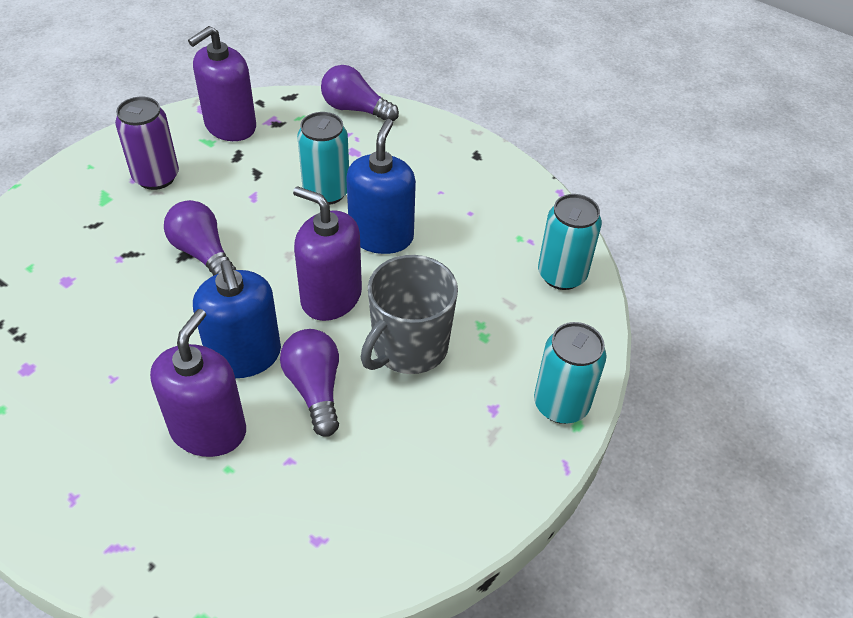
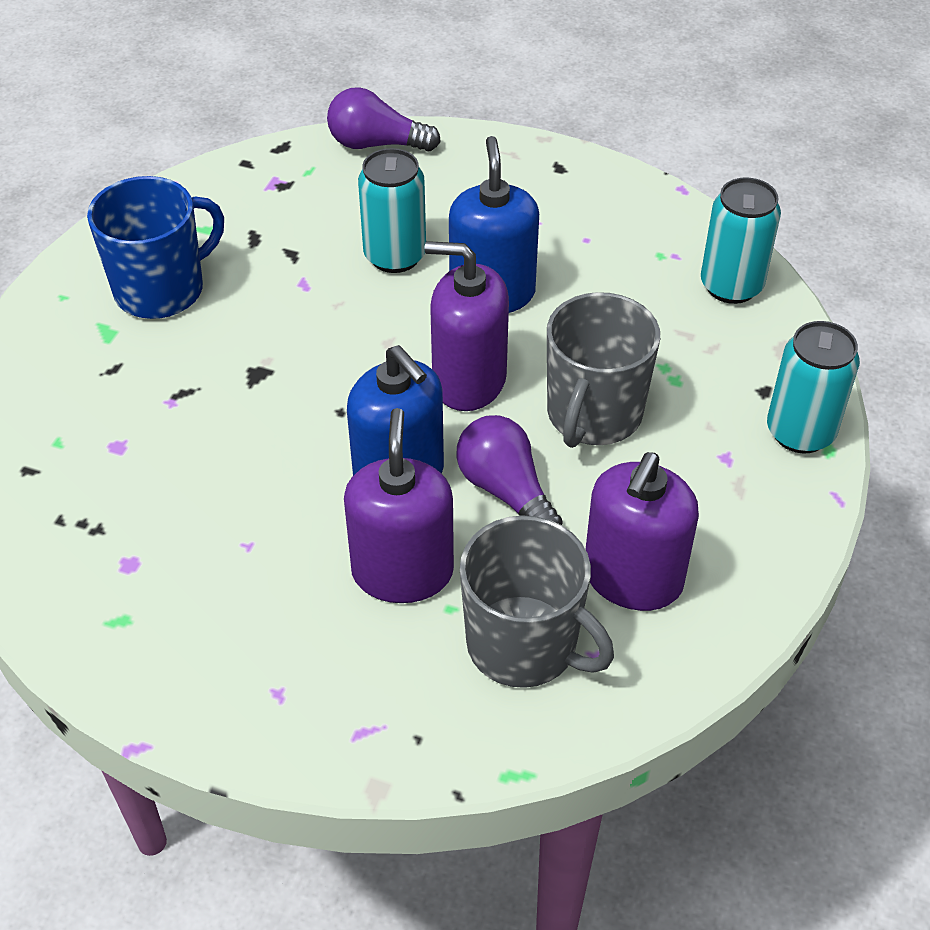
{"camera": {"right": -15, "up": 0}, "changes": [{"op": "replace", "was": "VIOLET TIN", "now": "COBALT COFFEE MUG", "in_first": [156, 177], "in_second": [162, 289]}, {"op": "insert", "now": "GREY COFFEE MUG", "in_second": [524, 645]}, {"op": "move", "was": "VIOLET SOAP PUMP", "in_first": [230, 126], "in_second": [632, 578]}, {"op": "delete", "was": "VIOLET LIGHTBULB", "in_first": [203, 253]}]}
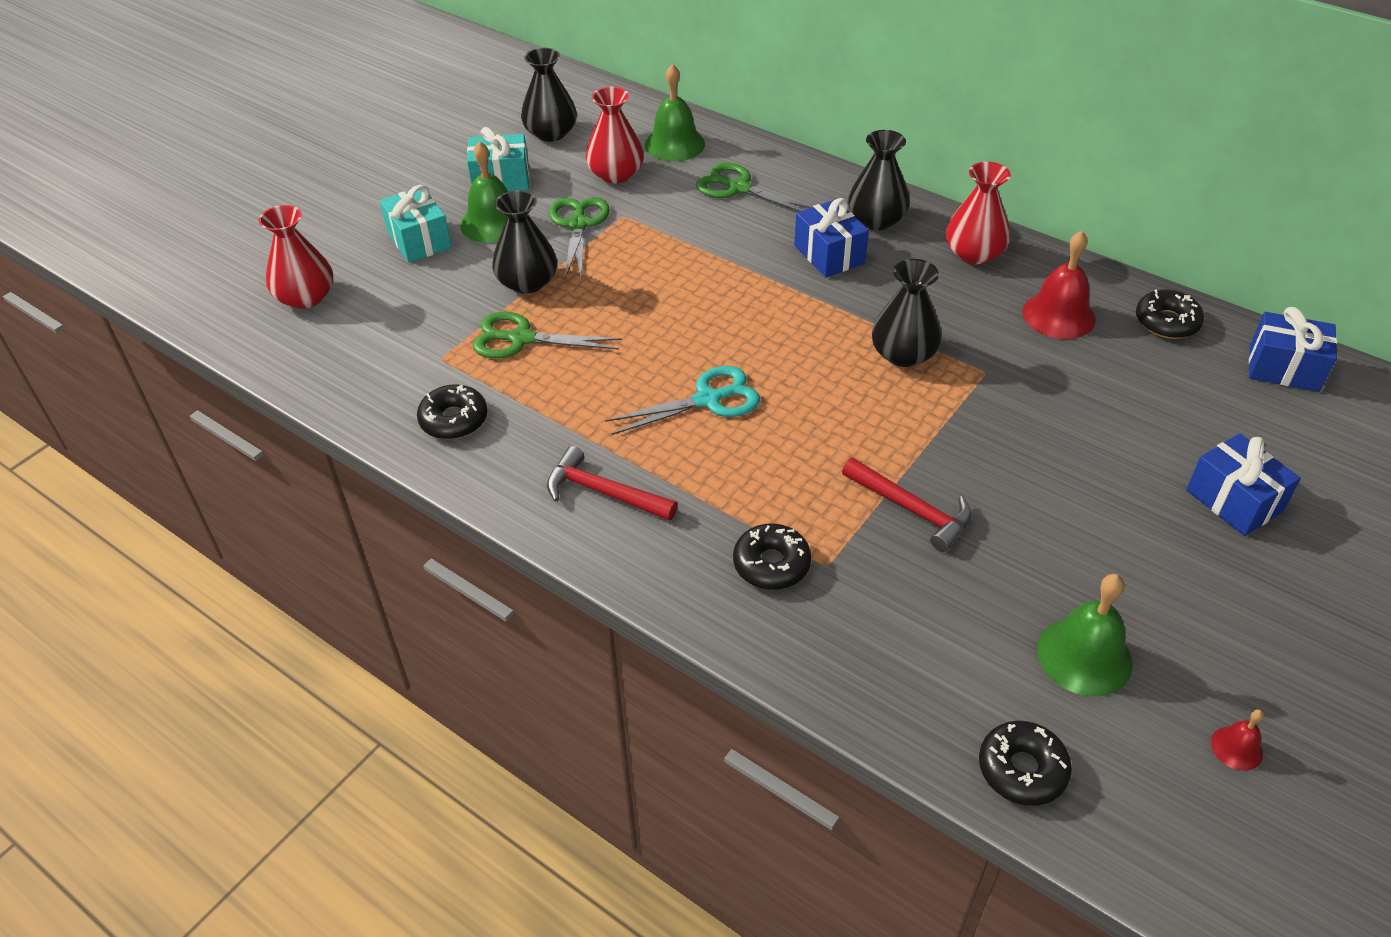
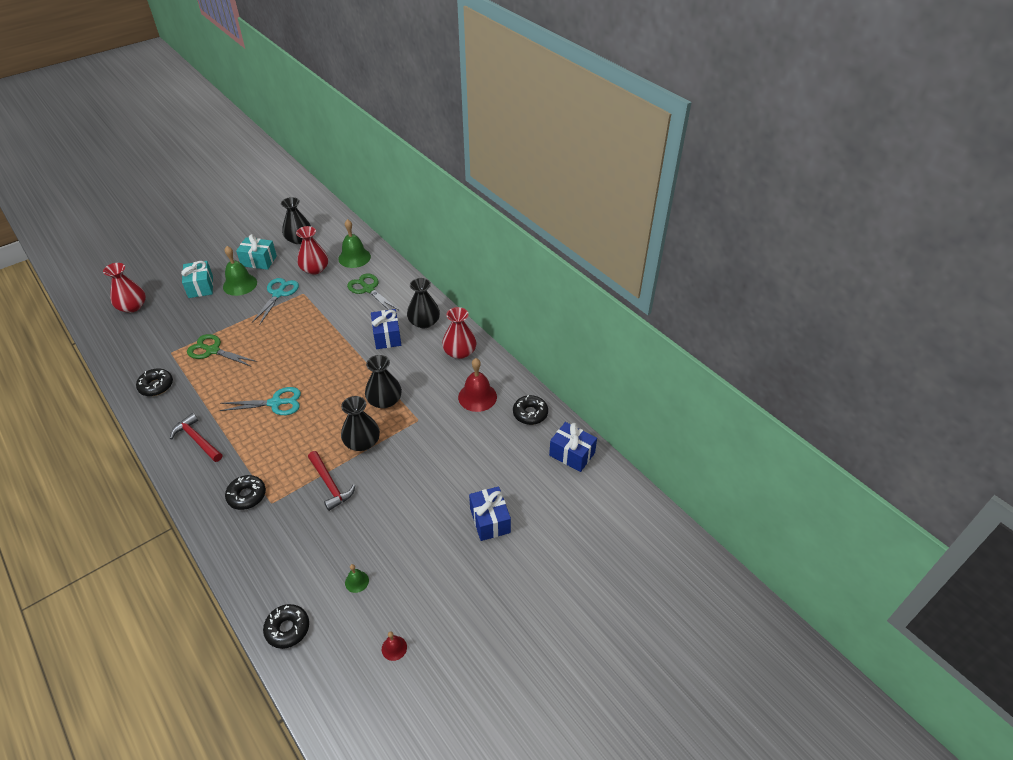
{"camera": {"right": 15, "up": 0}, "changes": [{"op": "recolor", "was": "EMERALD PAIR OF SCISSORS", "now": "TURQUOISE PAIR OF SCISSORS", "in_first": [578, 225], "in_second": [278, 294]}, {"op": "move", "was": "BLACK VASE", "in_first": [527, 282], "in_second": [362, 442]}, {"op": "resize", "was": "EMERALD BELL", "in_first": [1084, 656], "in_second": [357, 581], "ratio": 0.5}]}
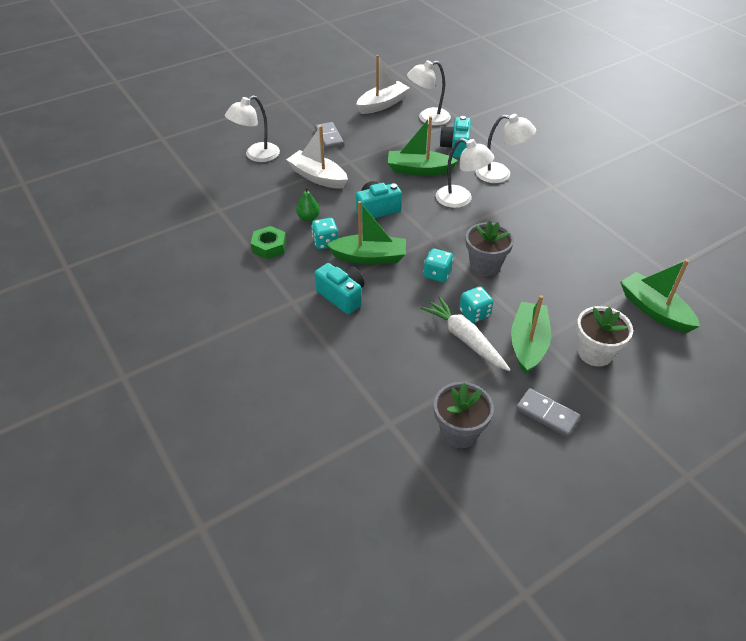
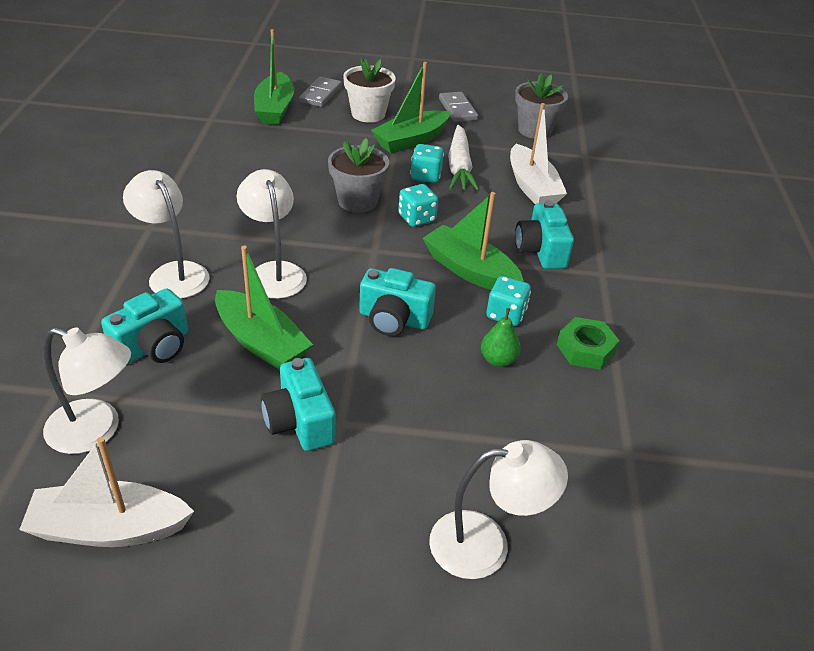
{"camera": {"right": -145, "up": -5}, "changes": [{"op": "insert", "now": "TURQUOISE PHOTO CAMERA", "in_second": [299, 422]}, {"op": "move", "was": "GREY DOMINO", "in_first": [329, 137], "in_second": [320, 94]}, {"op": "move", "was": "PURE WHITE TOY BOAT", "in_first": [318, 177], "in_second": [532, 187]}]}
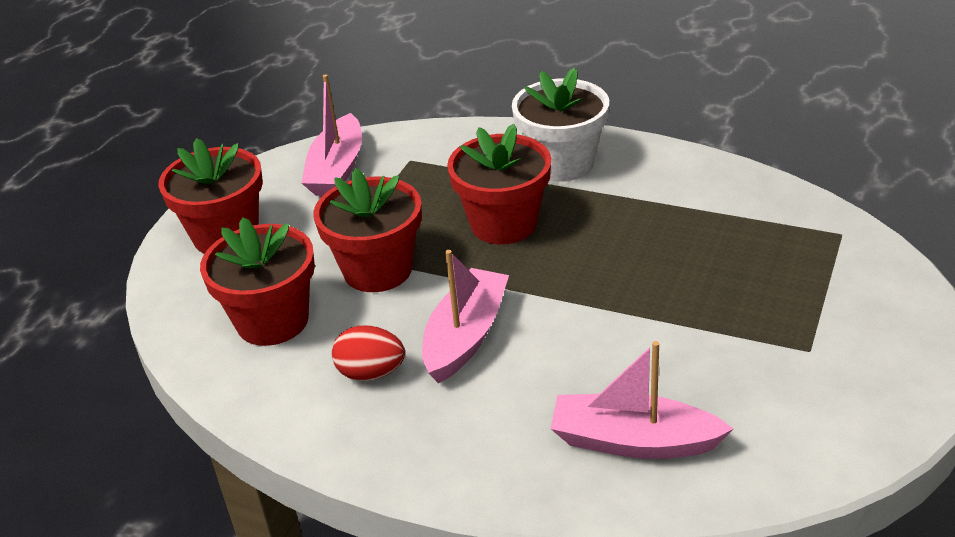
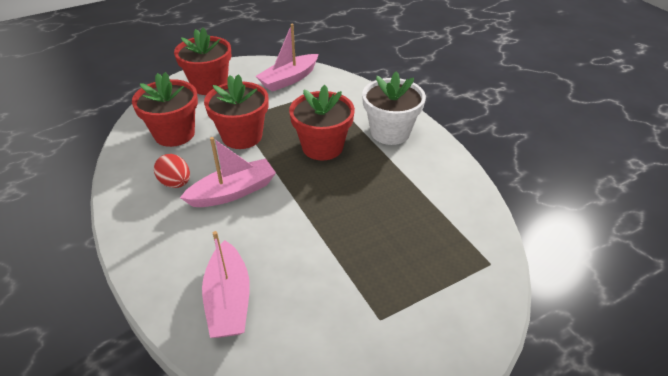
{"camera": {"right": 35, "up": 5}, "changes": [{"op": "rotate", "was": "PINK TOY BOAT", "in_first": [633, 441], "in_second": [229, 300], "clockwise": -150}]}
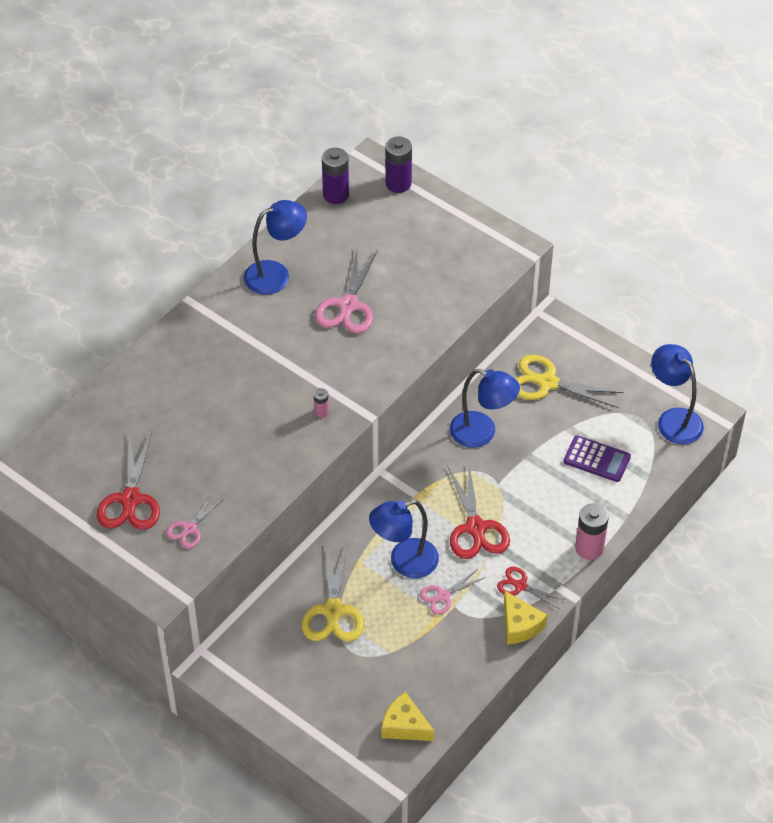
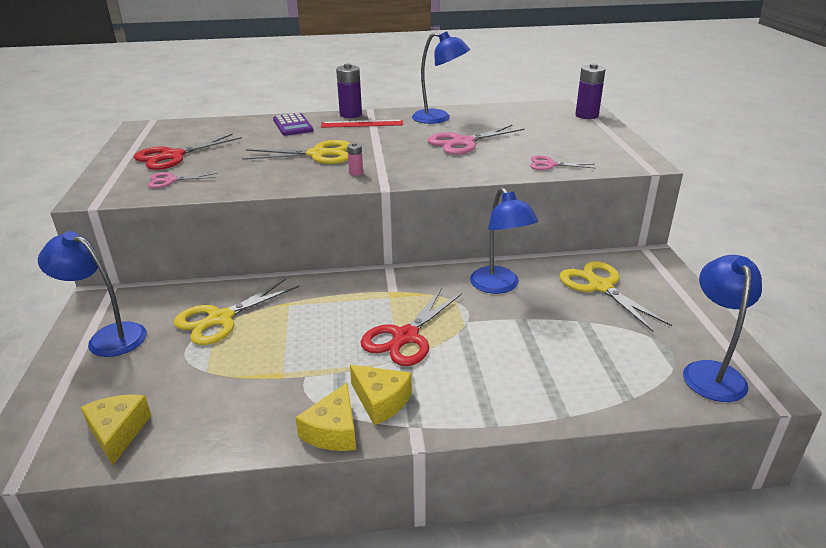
{"camera": {"right": 45, "up": -20}, "changes": [{"op": "move", "was": "COBALT LAMP", "in_first": [404, 562], "in_second": [108, 337]}, {"op": "insert", "now": "GOLDEN PAIR OF SCISSORS", "in_second": [317, 154]}, {"op": "move", "was": "VIOLET CALCULATOR", "in_first": [596, 459], "in_second": [293, 125]}, {"op": "insert", "now": "SCARLET RULER", "in_second": [362, 124]}, {"op": "move", "was": "VIOLET BATTERY", "in_first": [336, 194], "in_second": [350, 114]}, {"op": "replace", "was": "SCARLET PAIR OF SCISSORS", "now": "GOLDEN CHEESE", "in_first": [520, 586], "in_second": [381, 401]}, {"op": "move", "was": "PINK PAIR OF SCISSORS", "in_first": [443, 596], "in_second": [550, 165]}, {"op": "delete", "was": "PINK BATTERY", "in_first": [589, 548]}]}
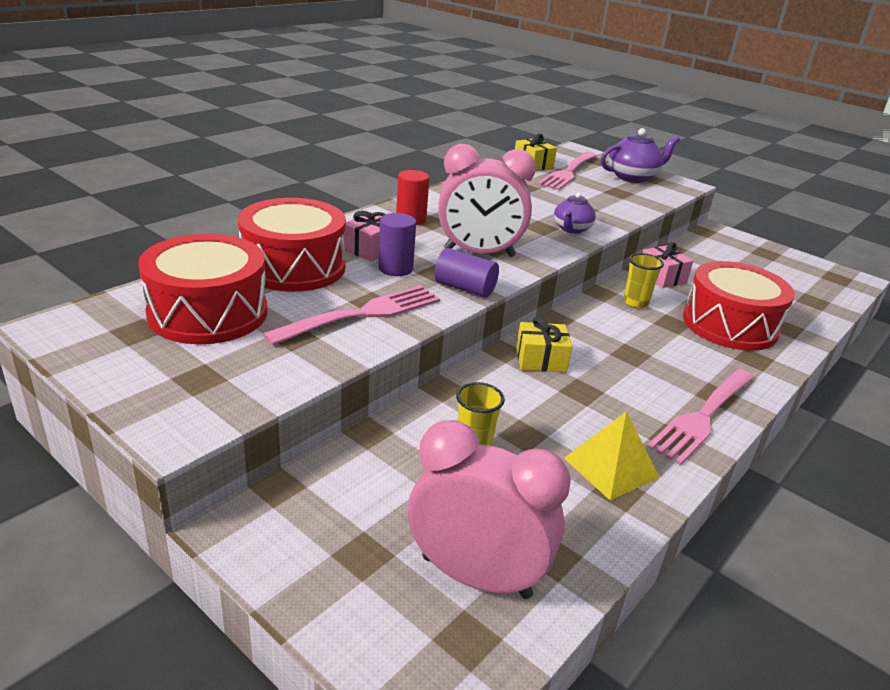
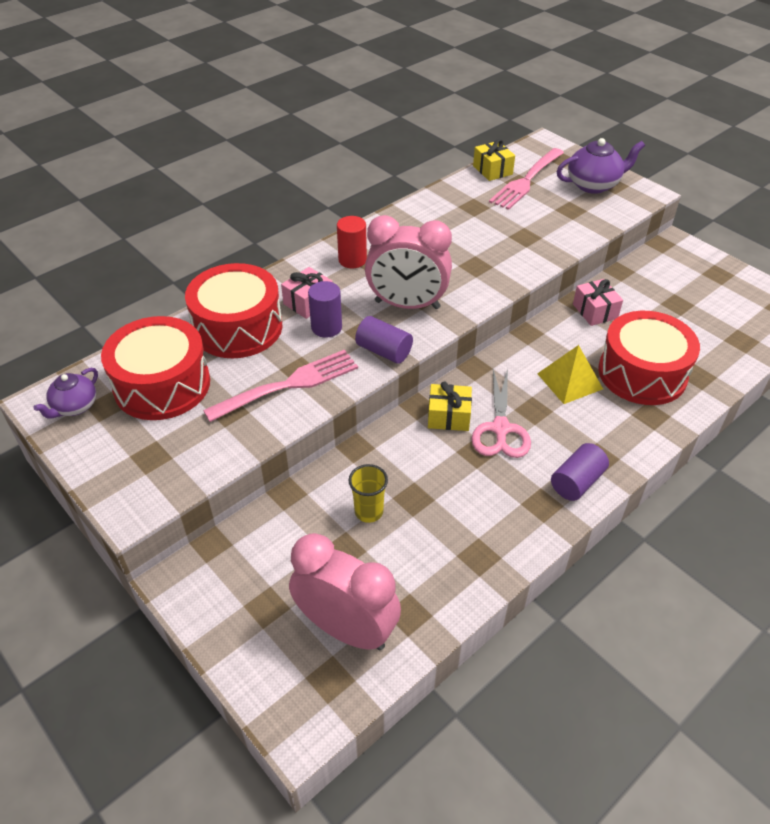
{"camera": {"right": 10, "up": 15}, "changes": [{"op": "move", "was": "VIOLET TEA POT", "in_first": [571, 229], "in_second": [75, 407]}, {"op": "insert", "now": "PINK PAIR OF SCISSORS", "in_second": [500, 429]}, {"op": "move", "was": "GOLDEN PYRAMID SHAPE", "in_first": [611, 467], "in_second": [570, 381]}, {"op": "replace", "was": "PINK DINNER FORK", "now": "VIOLET CYLINDER SHAPE", "in_first": [702, 417], "in_second": [577, 482]}, {"op": "delete", "was": "GOLDEN BEAKER", "in_first": [635, 303]}]}
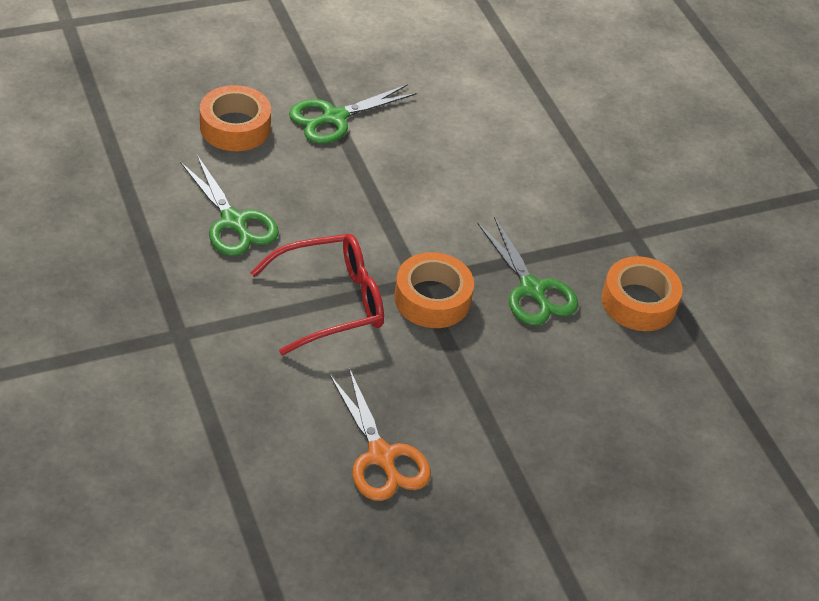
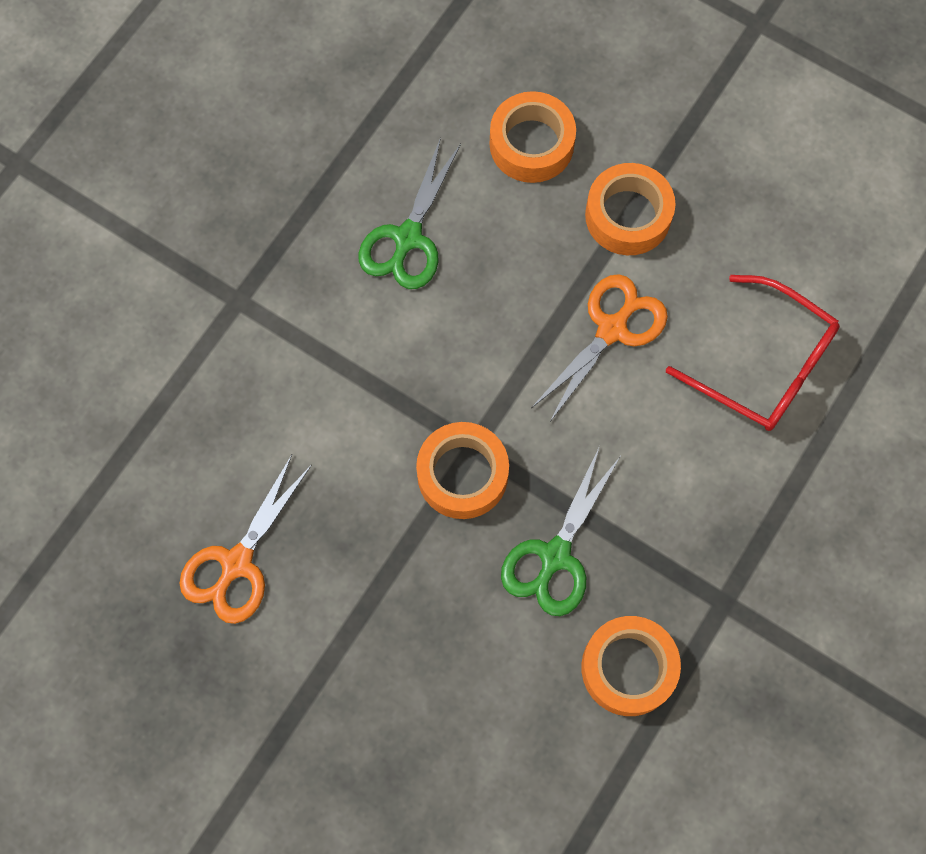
{"camera": {"right": 60, "up": 25}, "changes": [{"op": "insert", "now": "ORANGE-COLOURED PAIR OF SCISSORS", "in_second": [612, 329]}, {"op": "replace", "was": "EMERALD PAIR OF SCISSORS", "now": "ORANGE-COLOURED TAPE", "in_first": [334, 118], "in_second": [628, 215]}, {"op": "move", "was": "SCARLET GLASSES", "in_first": [331, 302], "in_second": [765, 365]}]}
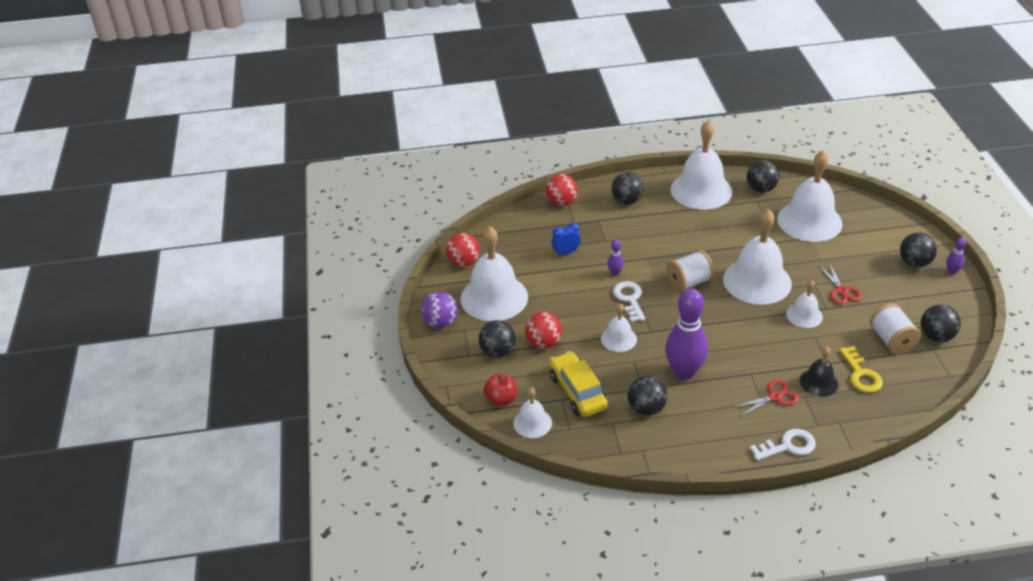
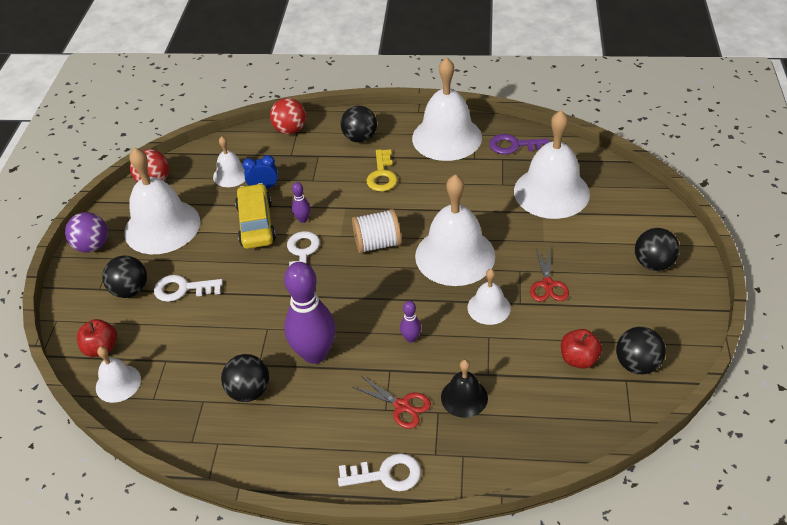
{"camera": {"right": 15, "up": 5}, "changes": [{"op": "replace", "was": "SCARLET PLAY BALL", "now": "PURE WHITE LATCHKEY", "in_first": [543, 343], "in_second": [183, 289]}, {"op": "move", "was": "PURE WHITE BELL", "in_first": [618, 339], "in_second": [231, 175]}, {"op": "move", "was": "GOLDEN TOY CAR", "in_first": [577, 391], "in_second": [256, 224]}, {"op": "rotate", "was": "SCARLET PAIR OF SCISSORS", "in_first": [774, 397], "in_second": [402, 406], "clockwise": 45}, {"op": "move", "was": "GOLDEN LATCHKEY", "in_first": [861, 374], "in_second": [382, 175]}, {"op": "move", "was": "VIOLET BOWLING PIN", "in_first": [952, 271], "in_second": [411, 338]}, {"op": "replace", "was": "BLACK PLAY BALL", "now": "VIOLET LATCHKEY", "in_first": [761, 189], "in_second": [514, 145]}, {"op": "replace", "was": "PURE WHITE BOBBIN", "now": "SCARLET APPLE FRUIT", "in_first": [891, 340], "in_second": [578, 359]}]}
